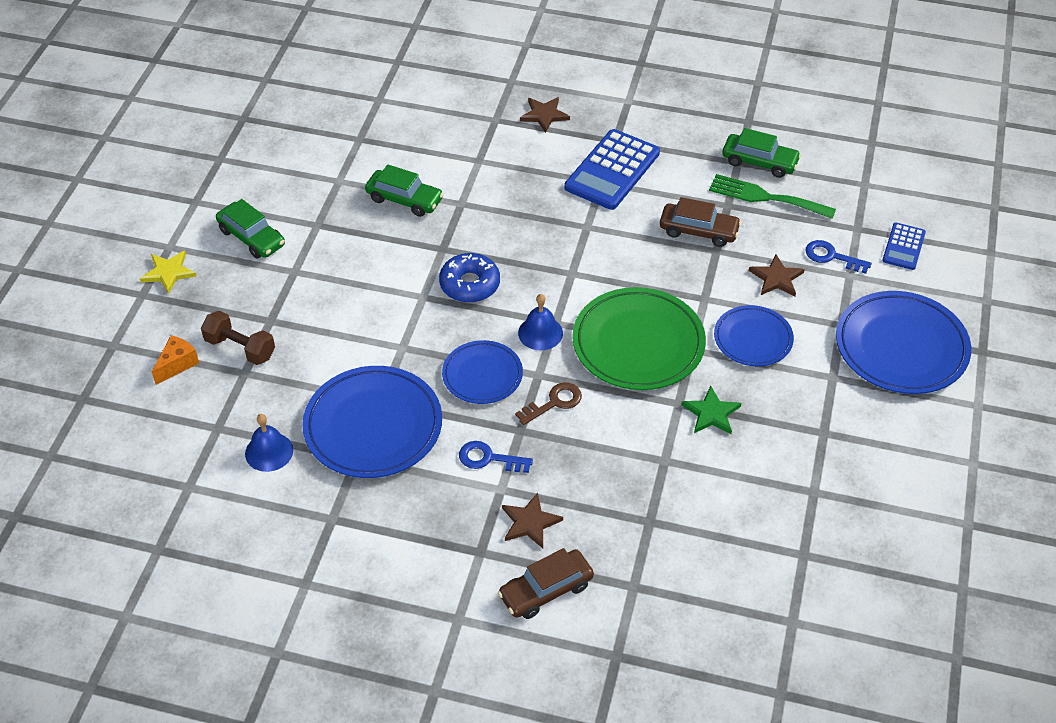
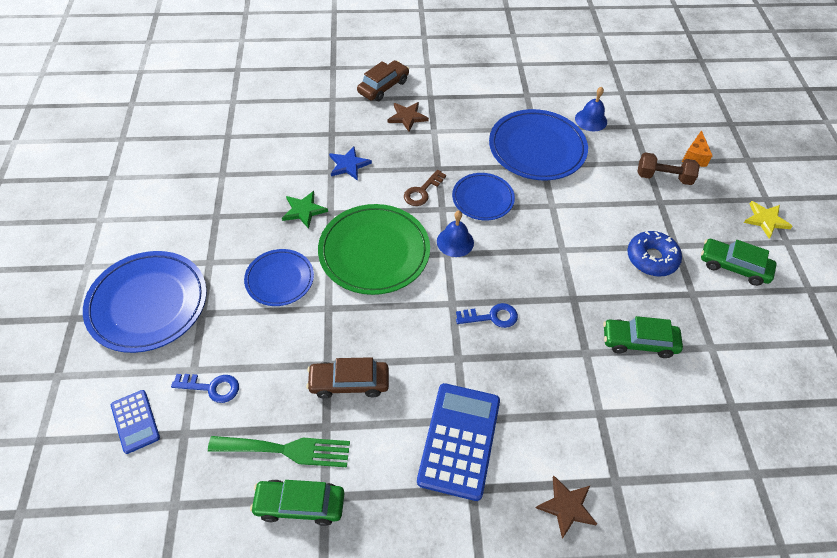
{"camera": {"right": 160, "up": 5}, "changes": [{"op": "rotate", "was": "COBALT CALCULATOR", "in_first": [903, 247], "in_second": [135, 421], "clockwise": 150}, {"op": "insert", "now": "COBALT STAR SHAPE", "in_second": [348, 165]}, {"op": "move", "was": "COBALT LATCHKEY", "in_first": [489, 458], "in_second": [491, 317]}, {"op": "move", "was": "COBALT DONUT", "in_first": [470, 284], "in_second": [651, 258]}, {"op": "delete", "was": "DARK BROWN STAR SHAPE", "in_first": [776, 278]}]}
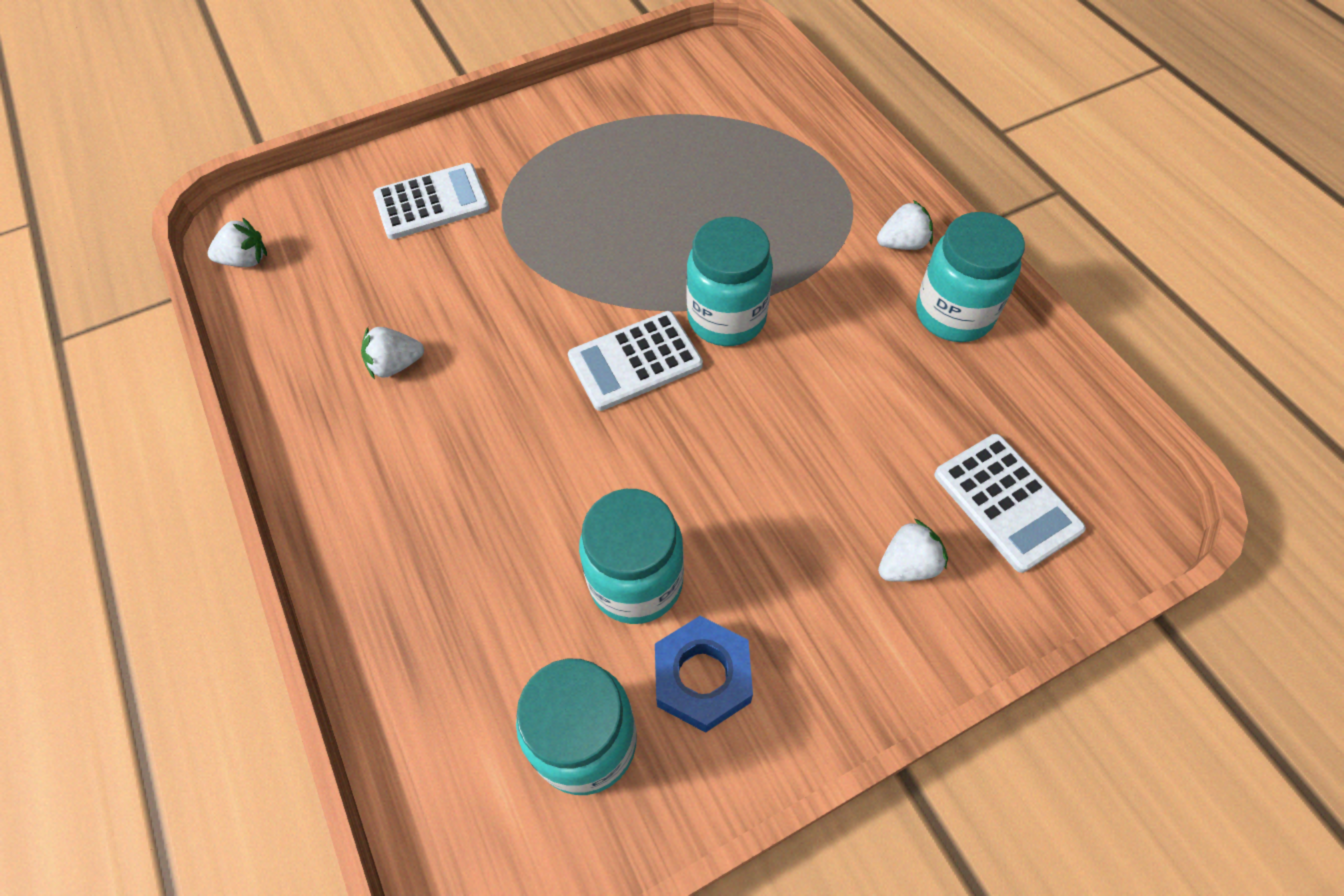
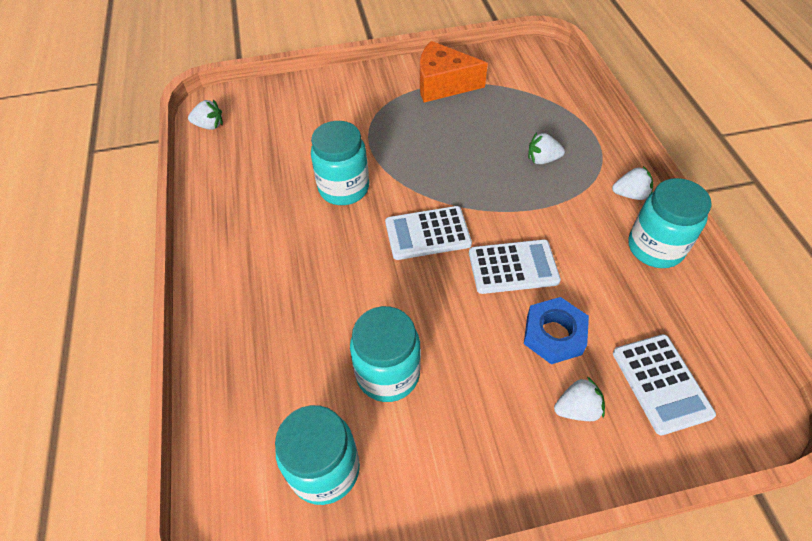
{"camera": {"right": 15, "up": -5}, "changes": [{"op": "move", "was": "TURQUOISE PRESERVE JAR", "in_first": [726, 318], "in_second": [344, 188]}, {"op": "insert", "now": "ORANGE-COLOURED CHEESE", "in_second": [443, 84]}, {"op": "move", "was": "PURE WHITE CALCULATOR", "in_first": [432, 202], "in_second": [513, 267]}, {"op": "move", "was": "COBALT HEX NUT", "in_first": [702, 677], "in_second": [554, 335]}, {"op": "move", "was": "PURE WHITE BERRY", "in_first": [396, 365], "in_second": [542, 159]}]}
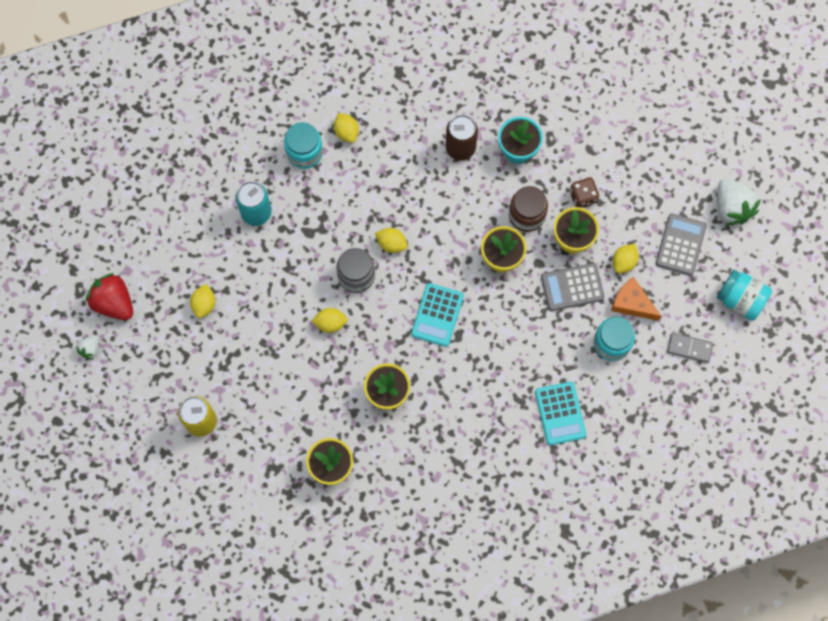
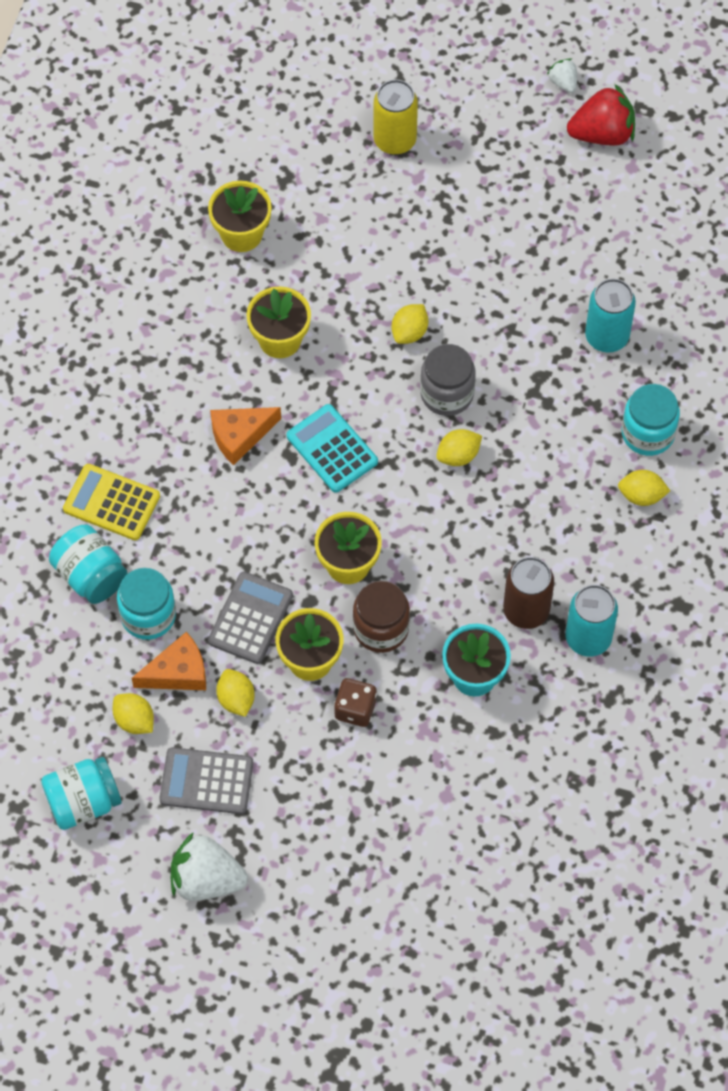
{"camera": {"right": 125, "up": -10}, "changes": [{"op": "insert", "now": "TURQUOISE PRESERVE JAR", "in_second": [90, 575]}, {"op": "recolor", "was": "TURQUOISE CALCULATOR", "now": "GOLDEN CALCULATOR", "in_first": [560, 413], "in_second": [111, 503]}, {"op": "move", "was": "GOLDEN TOY LEMON", "in_first": [204, 304], "in_second": [134, 720]}, {"op": "rotate", "was": "GREY CALCULATOR", "in_first": [680, 244], "in_second": [206, 781], "clockwise": 135}, {"op": "insert", "now": "ORANGE-COLOURED CHEESE", "in_second": [240, 436]}, {"op": "insert", "now": "TURQUOISE TIN", "in_second": [588, 638]}, {"op": "delete", "was": "GREY DOMINO", "in_first": [689, 348]}]}
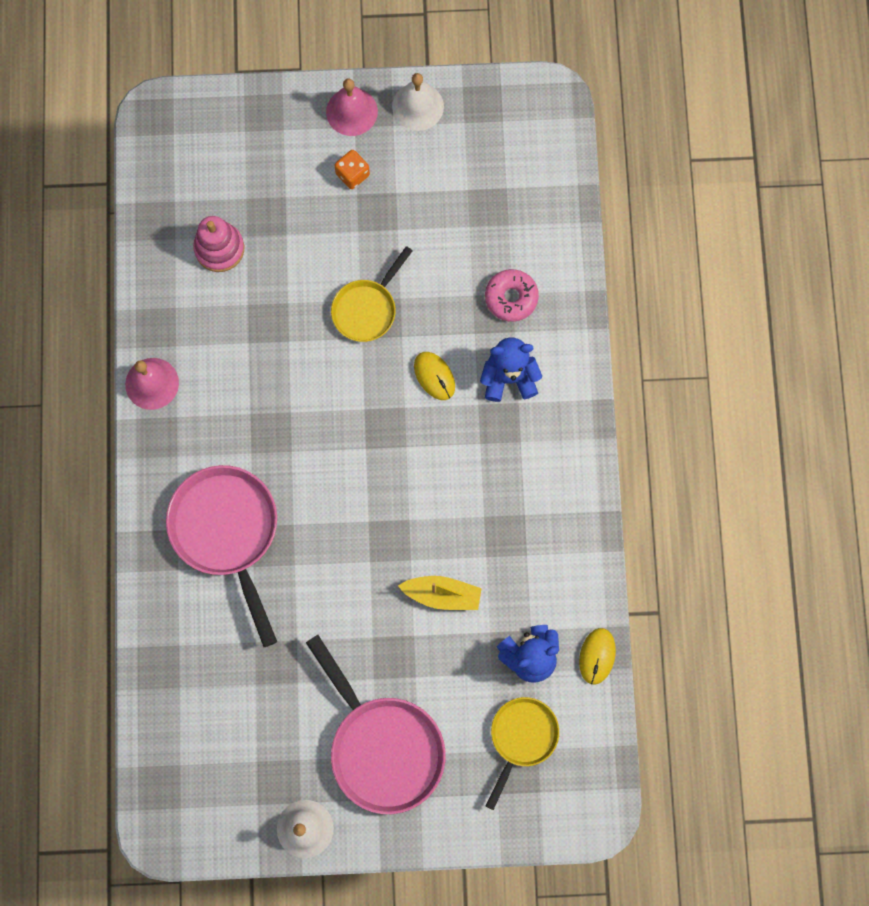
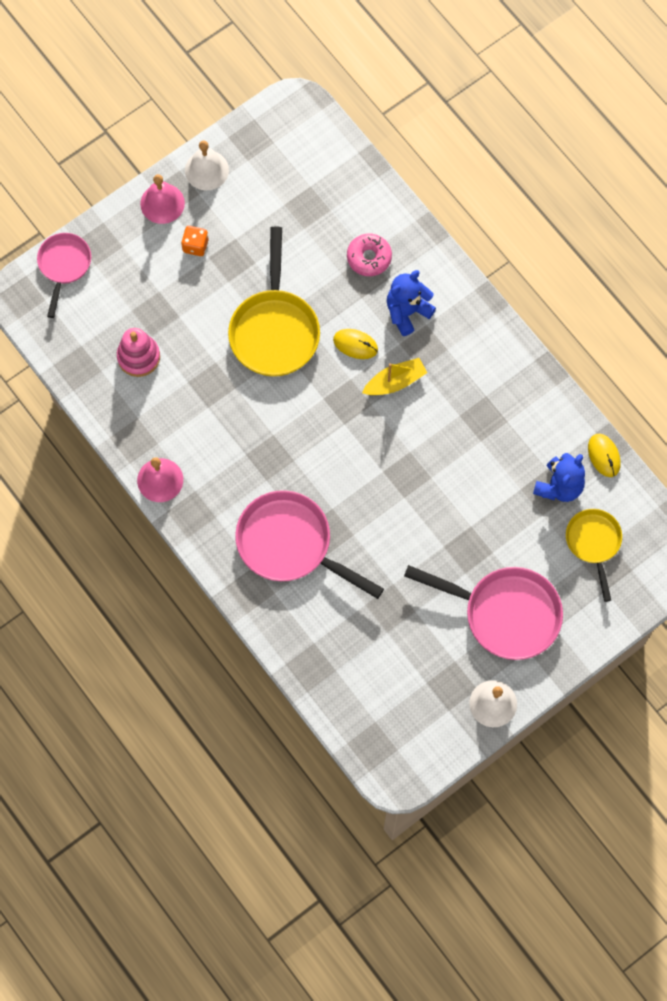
{"camera": {"right": -35, "up": -5}, "changes": [{"op": "insert", "now": "PINK FRYING PAN", "in_second": [64, 266]}, {"op": "resize", "was": "GOLDEN FRYING PAN", "in_first": [367, 309], "in_second": [274, 330], "ratio": 1.67}, {"op": "move", "was": "GOLDEN TOY BOAT", "in_first": [442, 594], "in_second": [395, 382]}]}
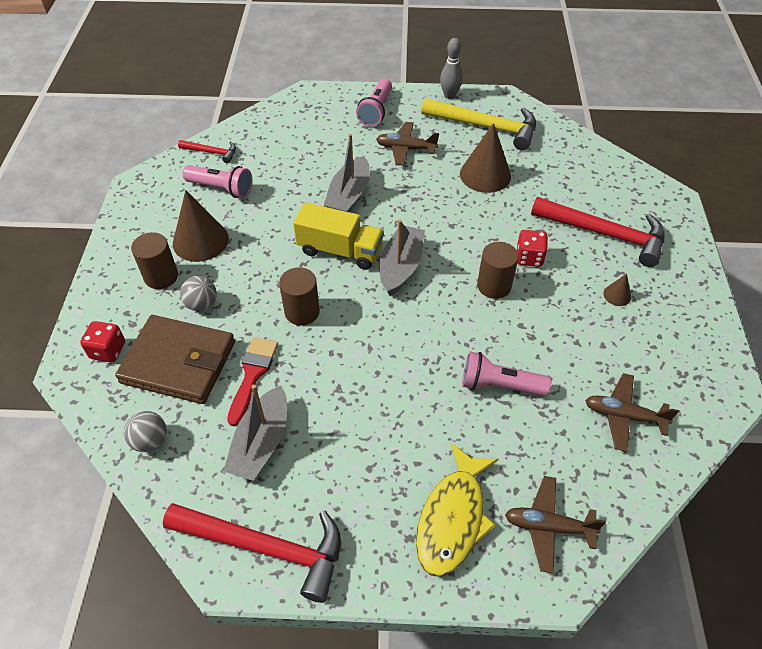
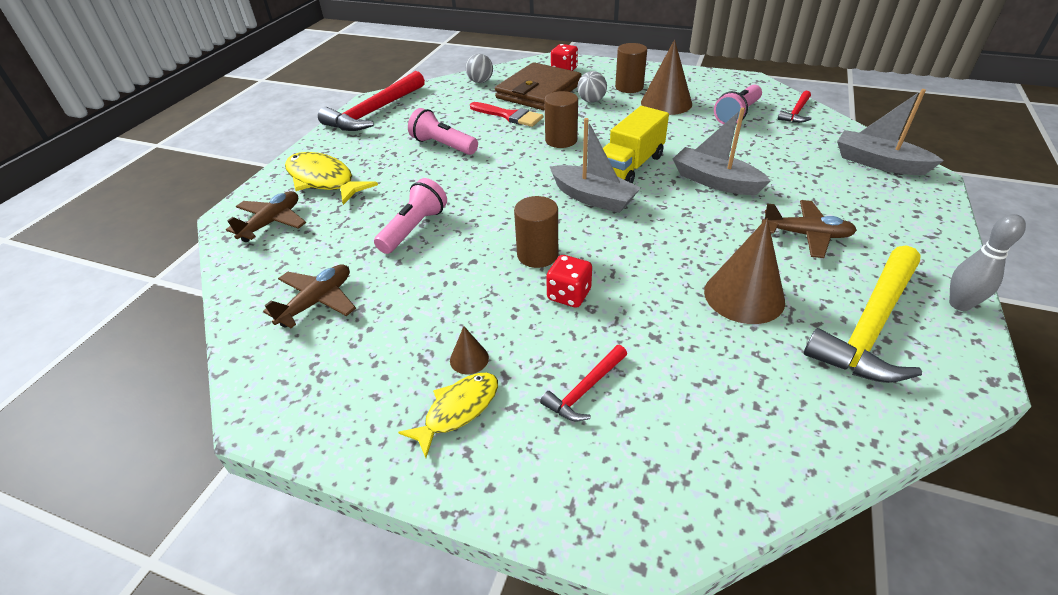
{"camera": {"right": 110, "up": -10}, "changes": [{"op": "insert", "now": "GOLDEN TOY FISH", "in_second": [458, 410]}, {"op": "move", "was": "PINK TORCH", "in_first": [376, 111], "in_second": [443, 145]}, {"op": "resize", "was": "SCARLET CLAW HAMMER", "in_first": [604, 234], "in_second": [585, 390], "ratio": 0.49}, {"op": "rotate", "was": "DARK BROWN AEROPLANE", "in_first": [406, 149], "in_second": [806, 235], "clockwise": 75}, {"op": "move", "was": "GREY TOY BOAT", "in_first": [261, 442], "in_second": [878, 163]}]}
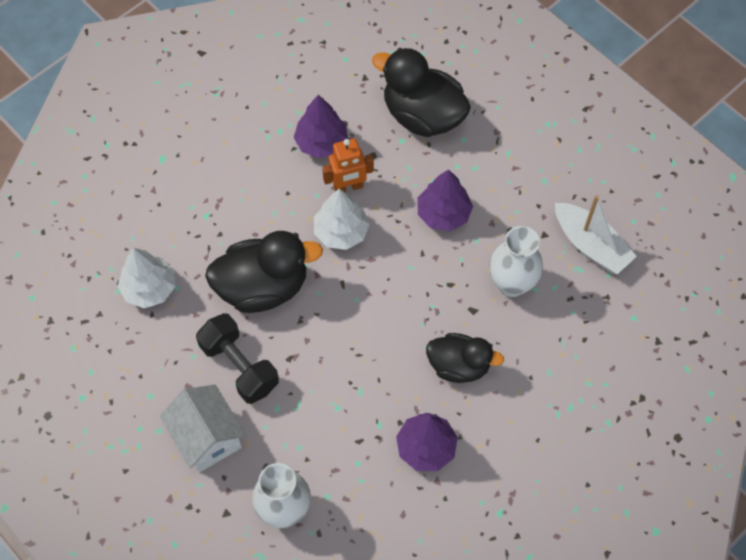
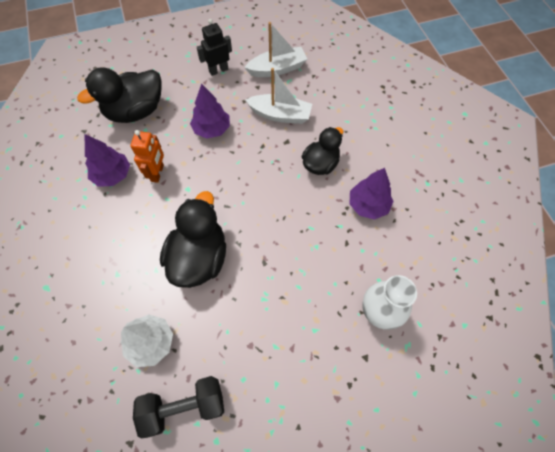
{"camera": {"right": -65, "up": 0}, "changes": [{"op": "move", "was": "BLACK DUMBBELL", "in_first": [239, 366], "in_second": [184, 406]}, {"op": "insert", "now": "BLACK ROBOT FIGURE", "in_second": [218, 70]}, {"op": "replace", "was": "PURE WHITE VASE", "now": "PURE WHITE TOY BOAT", "in_first": [511, 284], "in_second": [280, 115]}, {"op": "delete", "was": "PURE WHITE TOY HOUSE", "in_first": [207, 437]}, {"op": "delete", "was": "PURE WHITE FIR TREE", "in_first": [341, 232]}]}
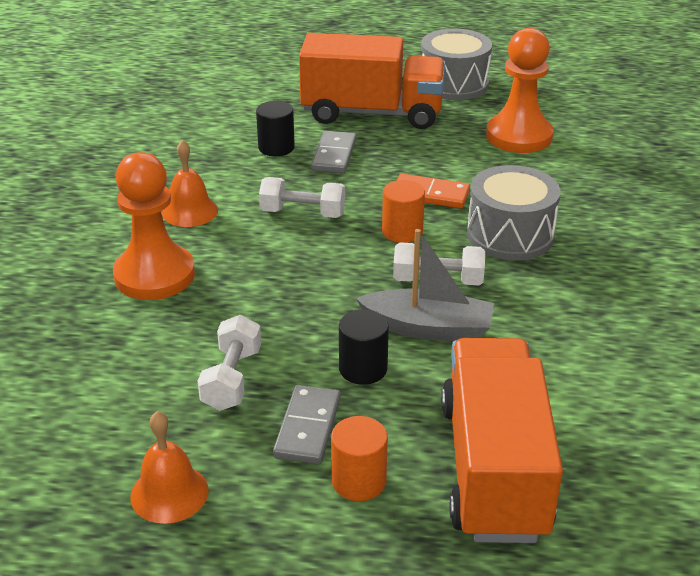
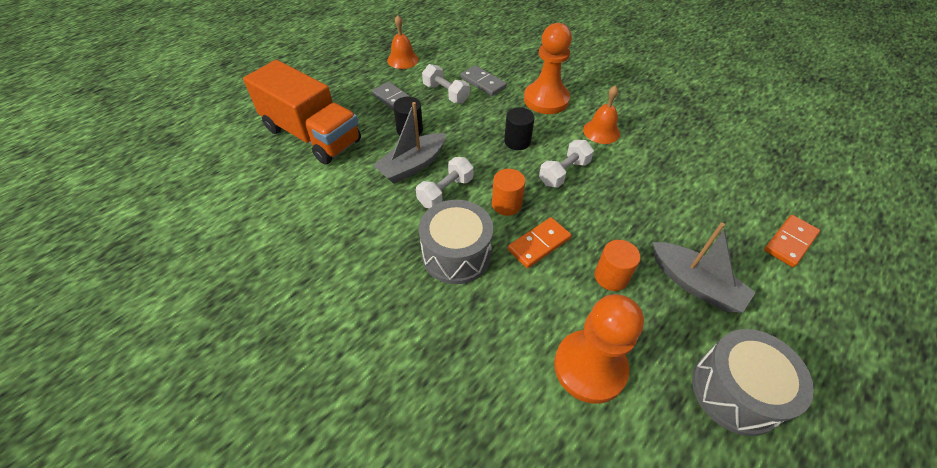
{"camera": {"right": 125, "up": 15}, "changes": [{"op": "move", "was": "GREY DOMINO", "in_first": [334, 155], "in_second": [483, 82]}, {"op": "move", "was": "BLACK CYLINDER SHAPE", "in_first": [276, 148], "in_second": [517, 141]}, {"op": "move", "was": "ORANGE-COLOURED CYLINDER SHAPE", "in_first": [359, 481], "in_second": [611, 277]}, {"op": "replace", "was": "ORANGE-COLOURED TRUCK", "now": "GREY TOY BOAT", "in_first": [372, 113], "in_second": [695, 284]}, {"op": "insert", "now": "ORANGE-COLOURED DOMINO", "in_second": [790, 242]}]}
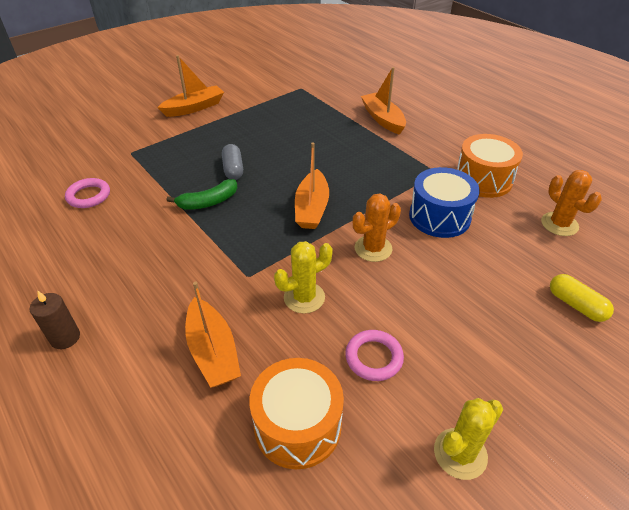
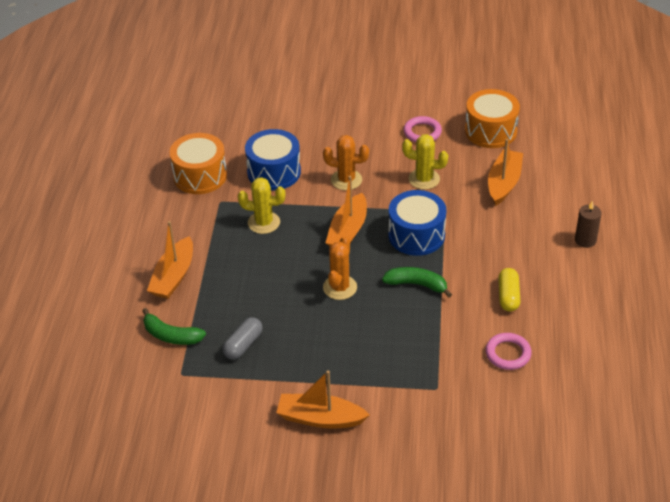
{"camera": {"right": -135, "up": 0}, "changes": [{"op": "insert", "now": "EMERALD TOY BANANA", "in_second": [171, 335]}, {"op": "move", "was": "GREY PILL", "in_first": [233, 169], "in_second": [243, 345]}, {"op": "move", "was": "GOLDEN PRICKLY PLANT", "in_first": [460, 453], "in_second": [264, 223]}, {"op": "move", "was": "ORANGE-COLOURED PRICKLY PLANT", "in_first": [559, 224], "in_second": [340, 287]}, {"op": "rotate", "was": "ORANGE-COLOURED TOY BOAT", "in_first": [312, 208], "in_second": [348, 231], "clockwise": 150}, {"op": "insert", "now": "COBALT DRUM", "in_second": [416, 235]}, {"op": "move", "was": "GOLDEN PILL", "in_first": [576, 305], "in_second": [508, 296]}]}
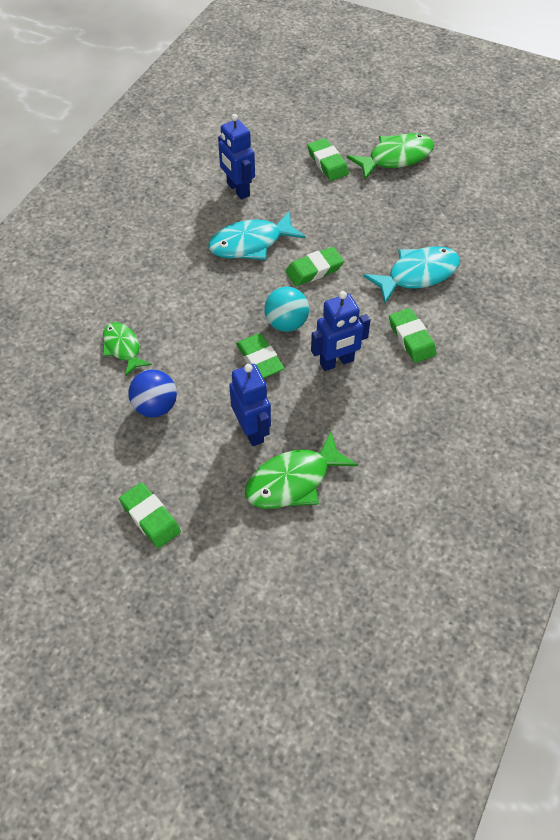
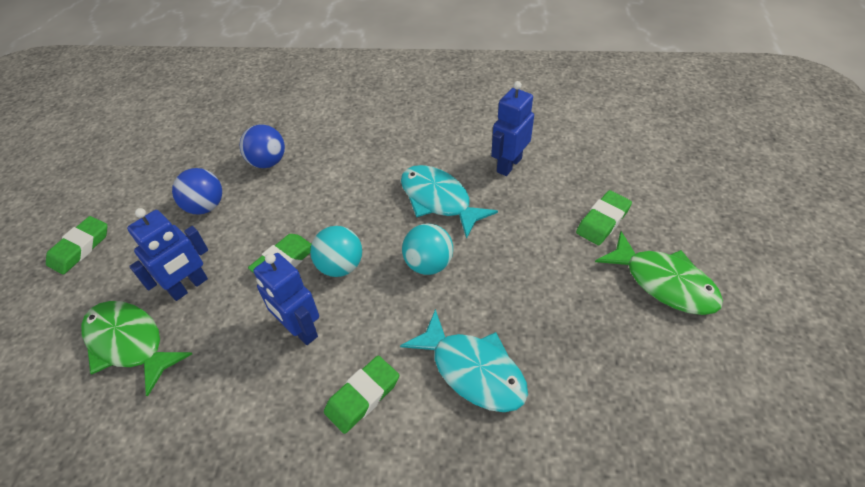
{"camera": {"right": 70, "up": -5}, "changes": [{"op": "replace", "was": "EMERALD TOY FISH", "now": "COBALT PLAY BALL", "in_first": [123, 348], "in_second": [268, 162]}, {"op": "replace", "was": "EMERALD ERASER", "now": "TURQUOISE PLAY BALL", "in_first": [314, 270], "in_second": [428, 264]}]}
